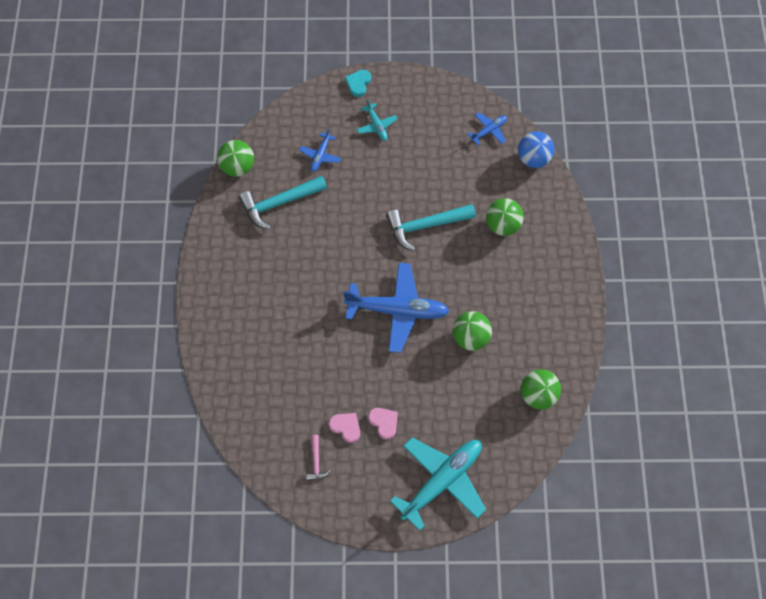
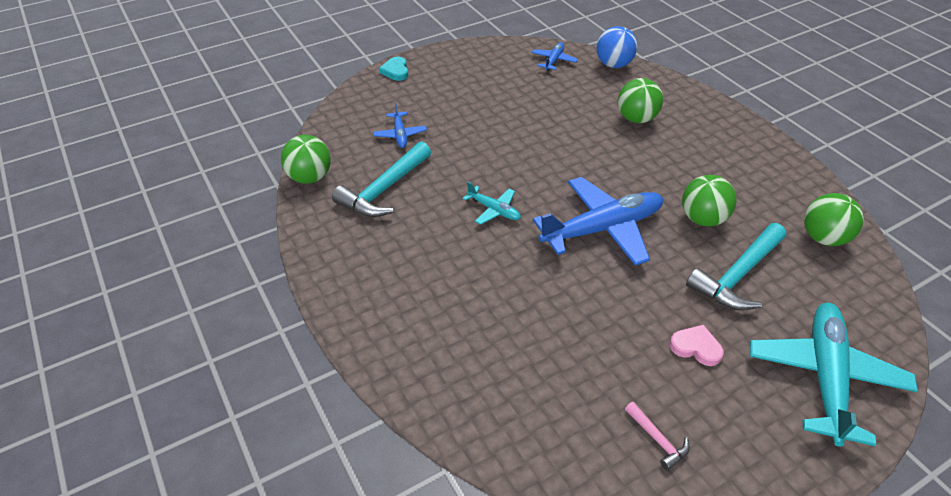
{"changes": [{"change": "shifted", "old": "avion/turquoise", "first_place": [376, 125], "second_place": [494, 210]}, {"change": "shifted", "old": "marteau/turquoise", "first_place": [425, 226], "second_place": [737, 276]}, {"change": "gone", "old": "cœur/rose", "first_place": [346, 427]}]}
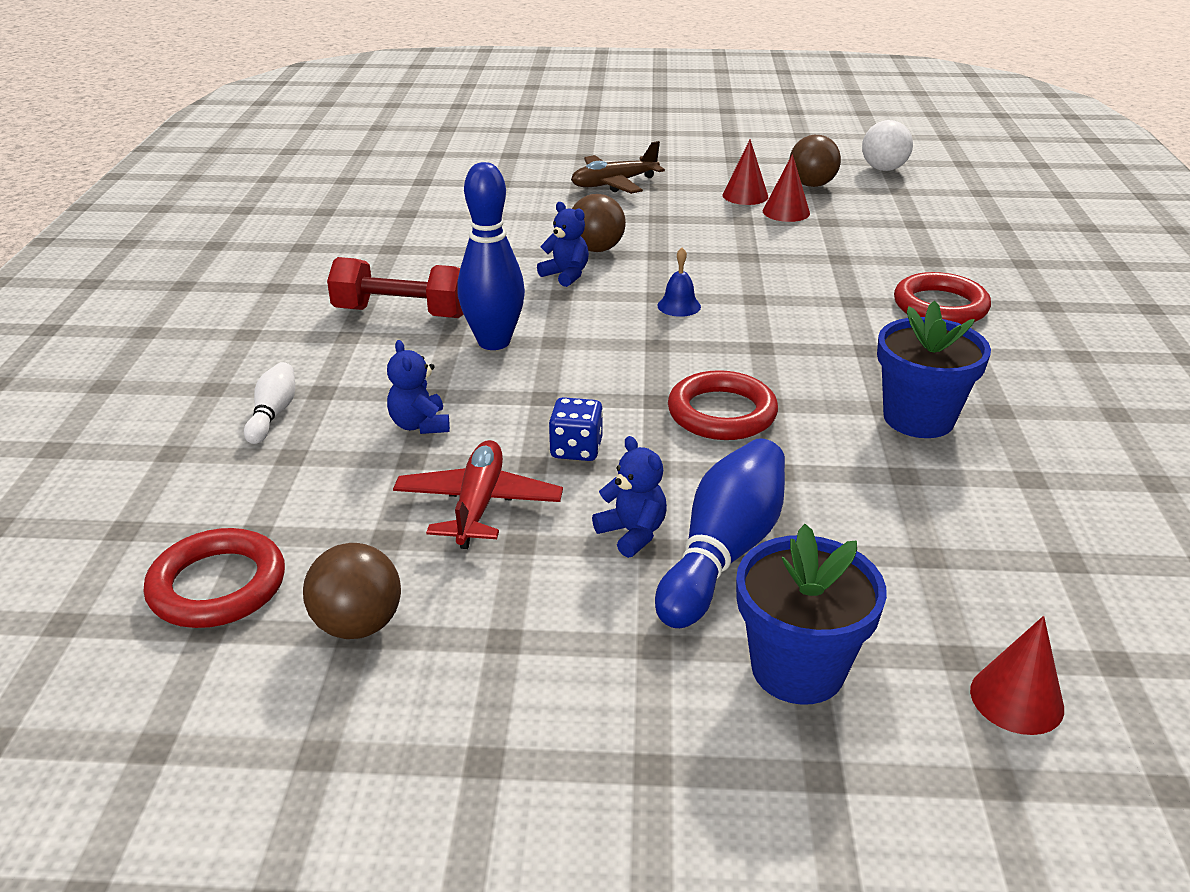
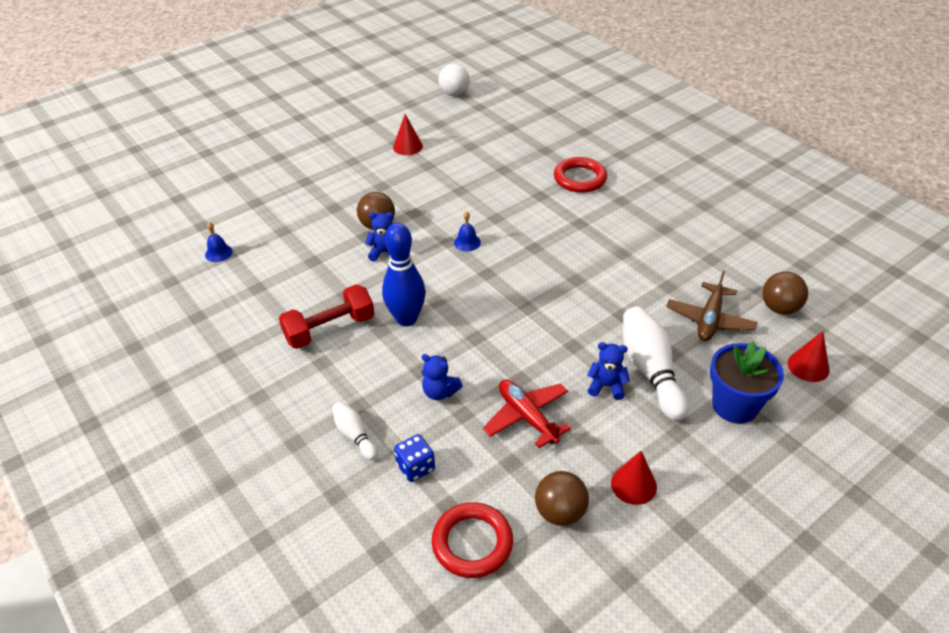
{"changes": [{"change": "shifted", "old": "balle/marron", "first_place": [811, 185], "second_place": [779, 308]}, {"change": "shifted", "old": "avion/marron", "first_place": [614, 184], "second_place": [709, 319]}, {"change": "shifted", "old": "cône/rouge", "first_place": [786, 212], "second_place": [633, 485]}, {"change": "gone", "old": "pot de fleurs/bleu", "first_place": [918, 418]}, {"change": "gone", "old": "anneau/rouge", "first_place": [722, 413]}, {"change": "shifted", "old": "dé/bleu", "first_place": [576, 449], "second_place": [415, 467]}, {"change": "repainted", "old": "quille/bleu", "new": "quille/blanc", "first_place": [723, 552], "second_place": [650, 371]}, {"change": "new", "new": "cloche/bleu", "second_place": [218, 253]}]}
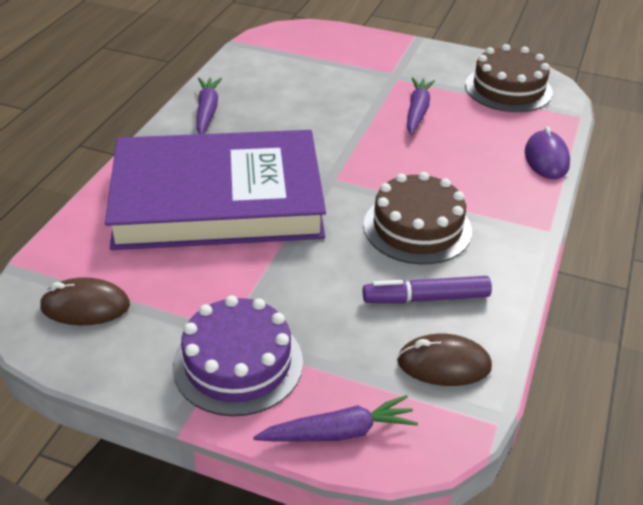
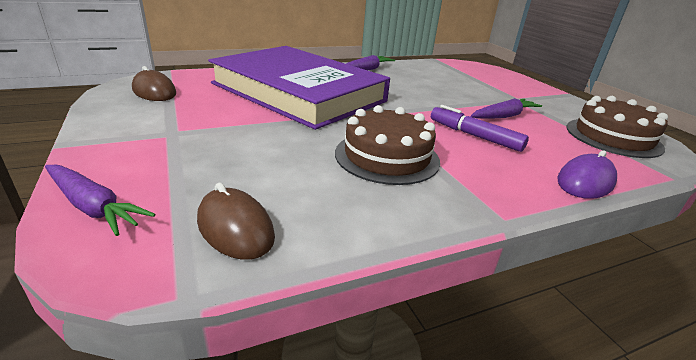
{"changes": [{"change": "shifted", "old": "feutre/violet", "first_place": [426, 298], "second_place": [474, 136]}, {"change": "gone", "old": "gâteau/violet", "first_place": [238, 363]}]}
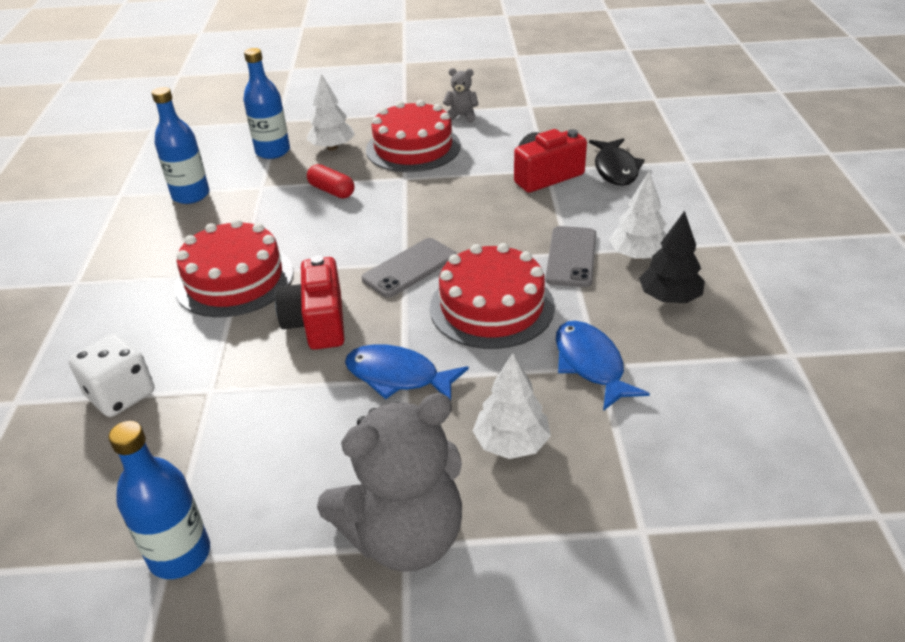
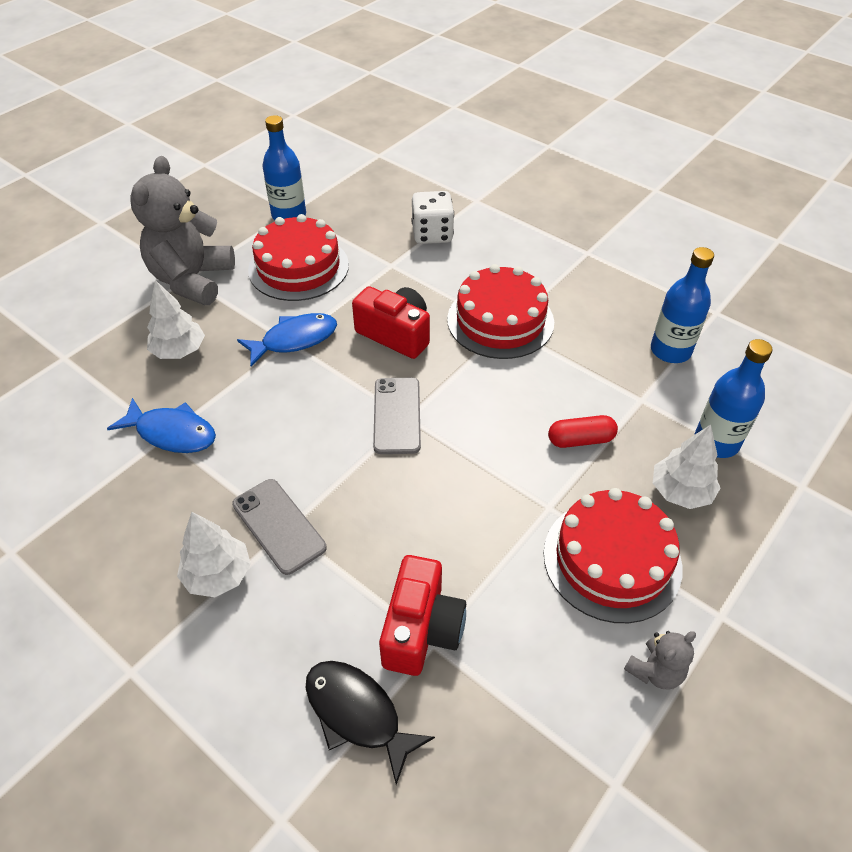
{"changes": [{"change": "gone", "old": "arbre/noir", "first_place": [669, 298]}, {"change": "shifted", "old": "gâteau/rouge", "first_place": [491, 307], "second_place": [298, 267]}]}
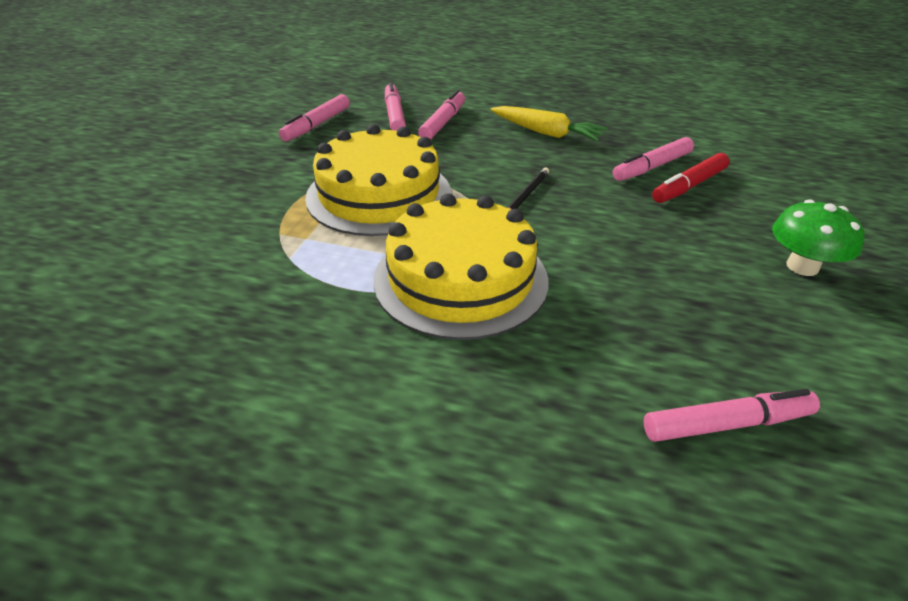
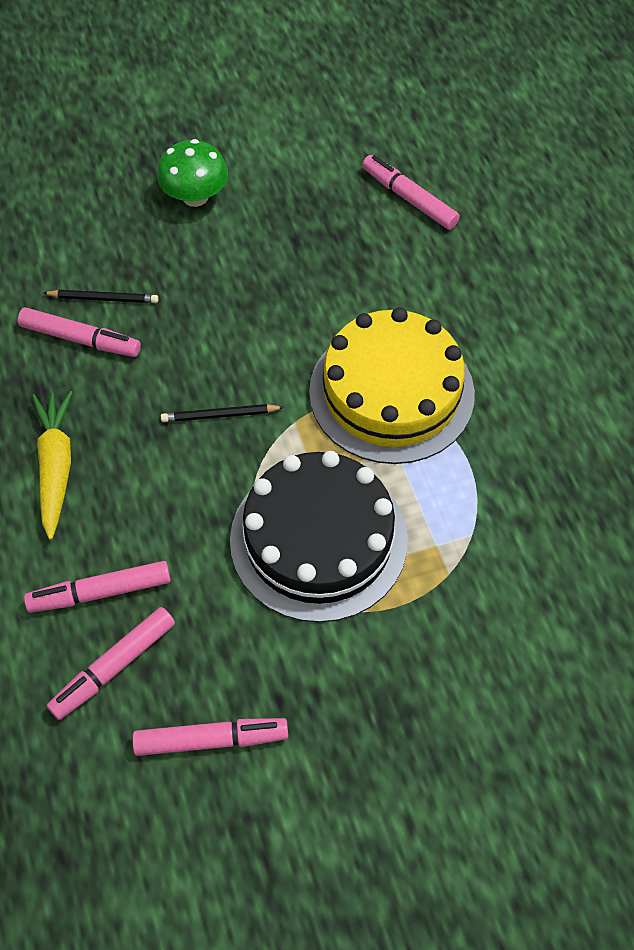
{"changes": [{"change": "repainted", "old": "gâteau/jaune", "new": "gâteau/noir", "first_place": [379, 195], "second_place": [318, 539]}, {"change": "swapped", "old": "feutre/rouge", "new": "crayon/noir", "first_place": [689, 186], "second_place": [103, 298]}]}
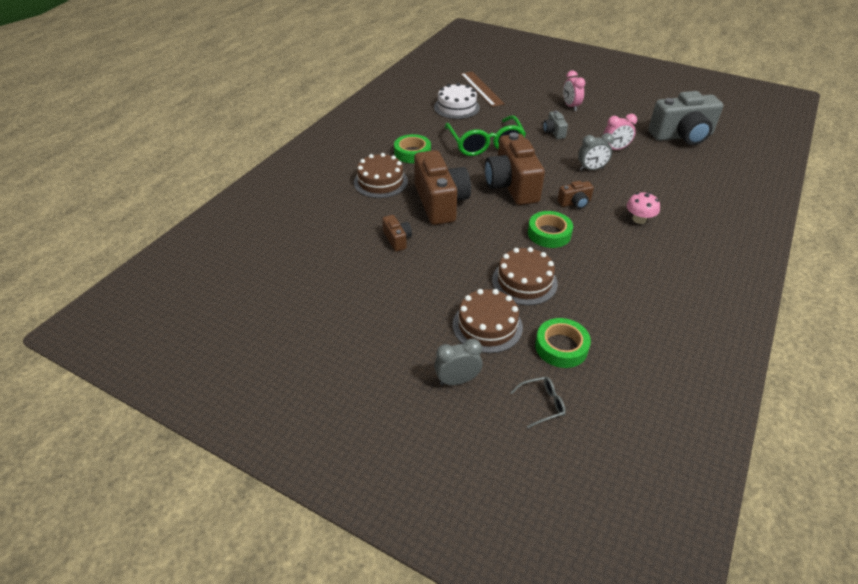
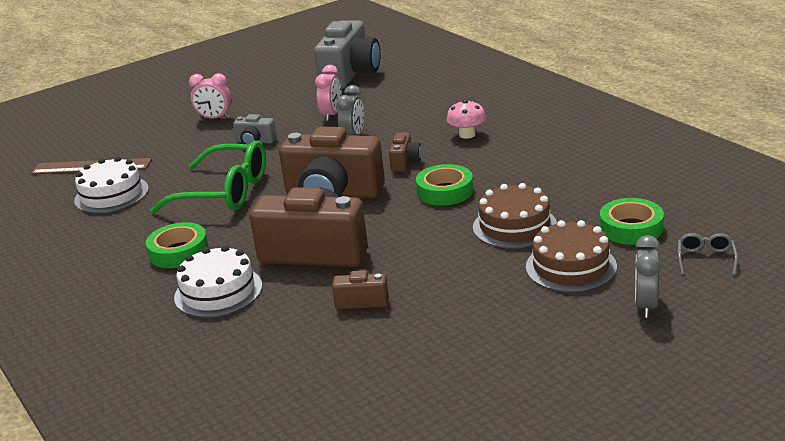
{"changes": [{"change": "repainted", "old": "gâteau/marron", "new": "gâteau/blanc", "first_place": [380, 182], "second_place": [218, 291]}]}
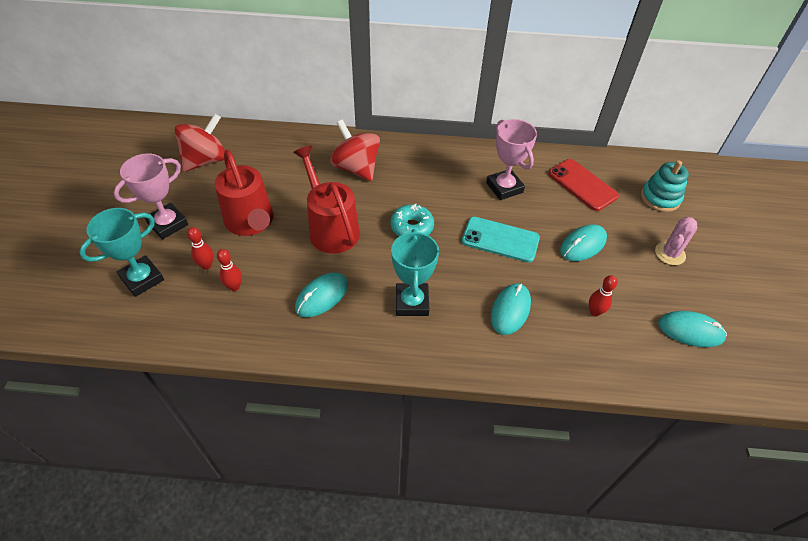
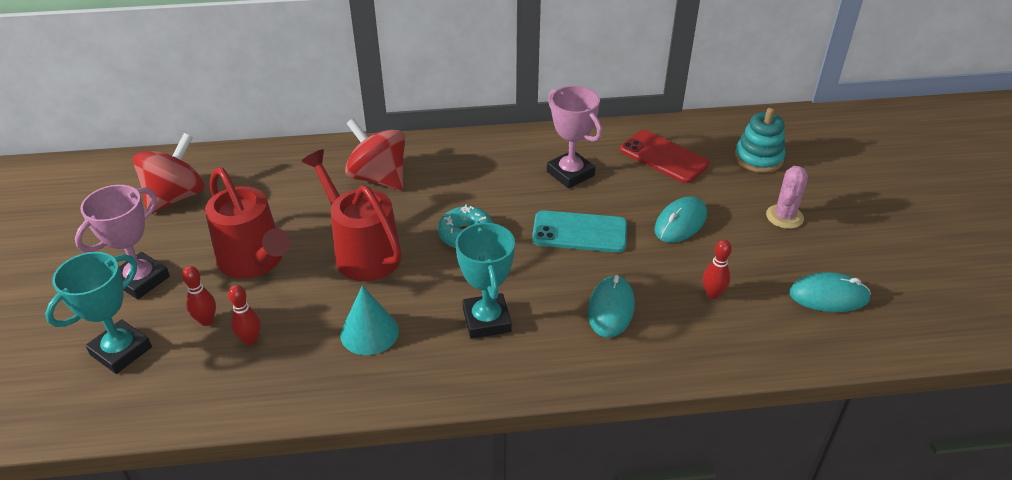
{"changes": [{"change": "swapped", "old": "souris/turquoise", "new": "cône/turquoise", "first_place": [322, 296], "second_place": [369, 332]}]}
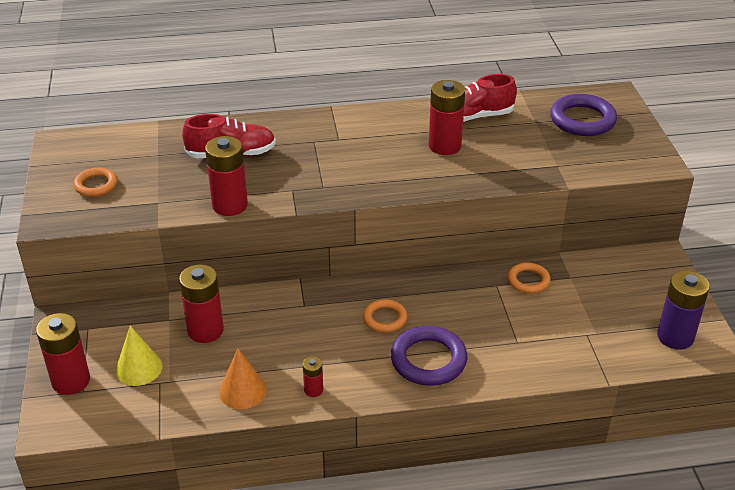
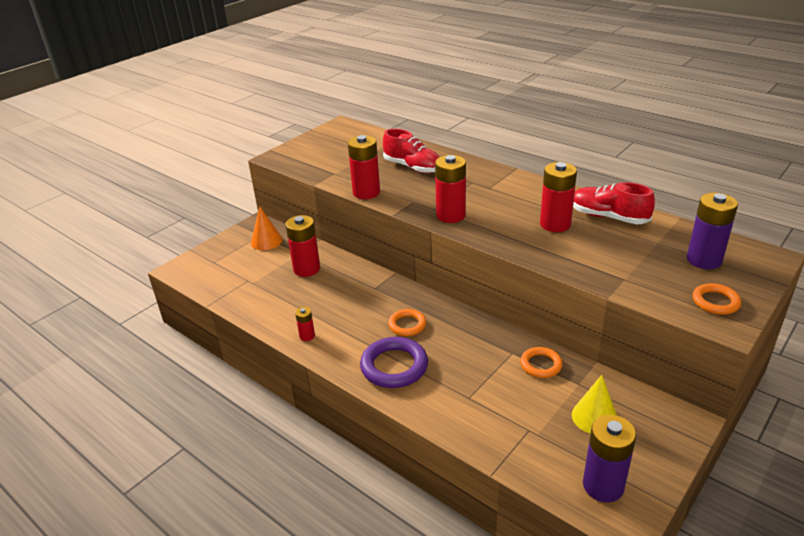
{"changes": [{"change": "swapped", "old": "anneau/violet", "new": "pile/violet", "first_place": [582, 120], "second_place": [704, 260]}, {"change": "shifted", "old": "anneau/orange", "first_place": [96, 185], "second_place": [715, 302]}, {"change": "shifted", "old": "pile/rouge", "first_place": [71, 381], "second_place": [450, 215]}, {"change": "shifted", "old": "cône/jaune", "first_place": [139, 368], "second_place": [594, 417]}, {"change": "shifted", "old": "cône/orange", "first_place": [242, 391], "second_place": [266, 241]}]}
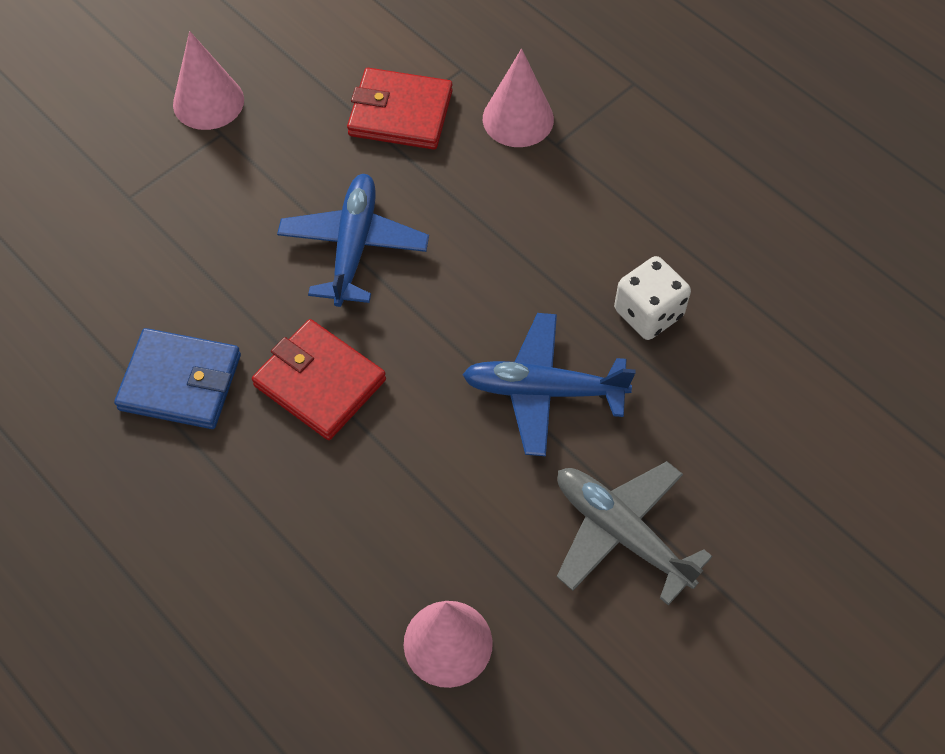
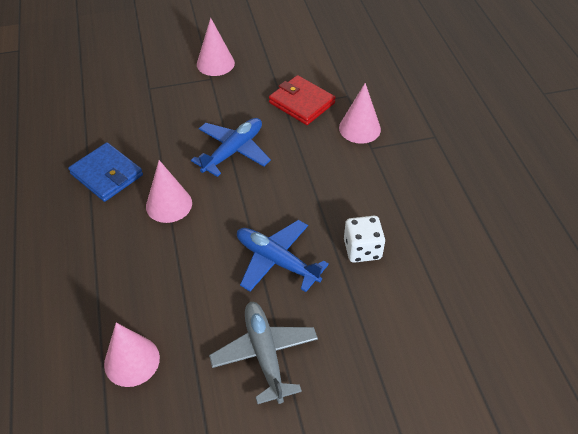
{"changes": [{"change": "swapped", "old": "portefeuille/rouge", "new": "cône/rose", "first_place": [319, 383], "second_place": [169, 204]}]}
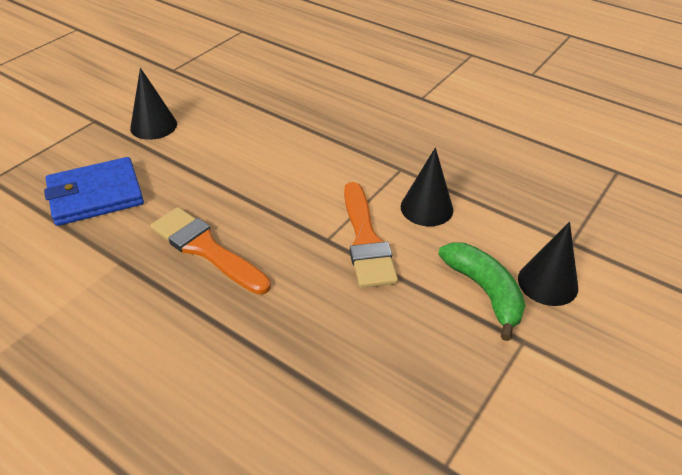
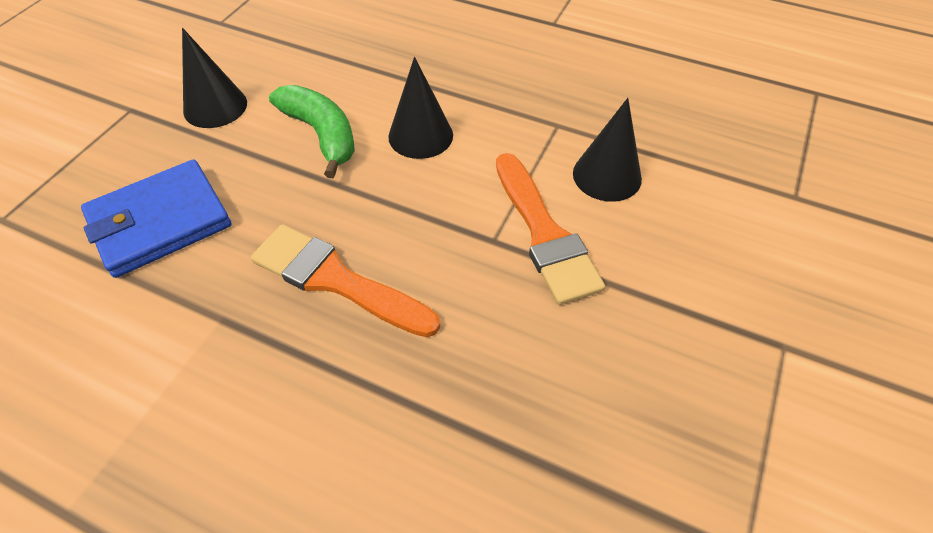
{"changes": [{"change": "shifted", "old": "cône/noir", "first_place": [547, 283], "second_place": [420, 135]}, {"change": "shifted", "old": "banane/vert", "first_place": [484, 291], "second_place": [321, 134]}]}
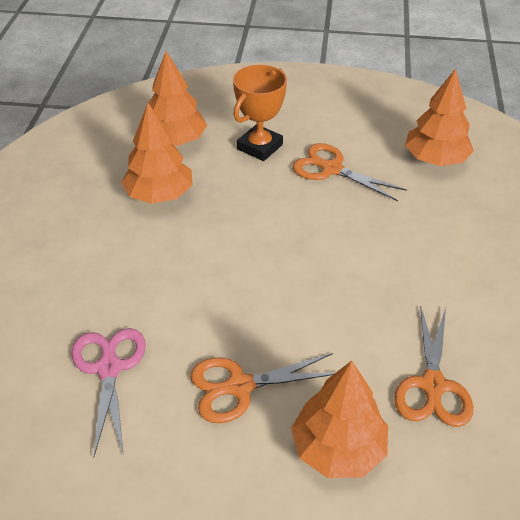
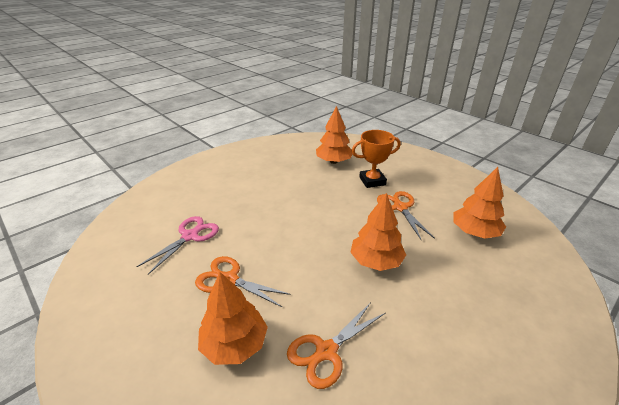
{"changes": [{"change": "shifted", "old": "arbre/orange", "first_place": [159, 195], "second_place": [376, 261]}]}
